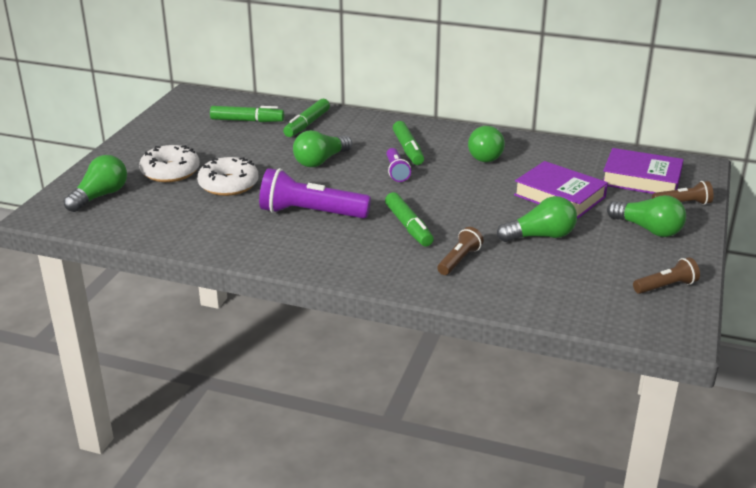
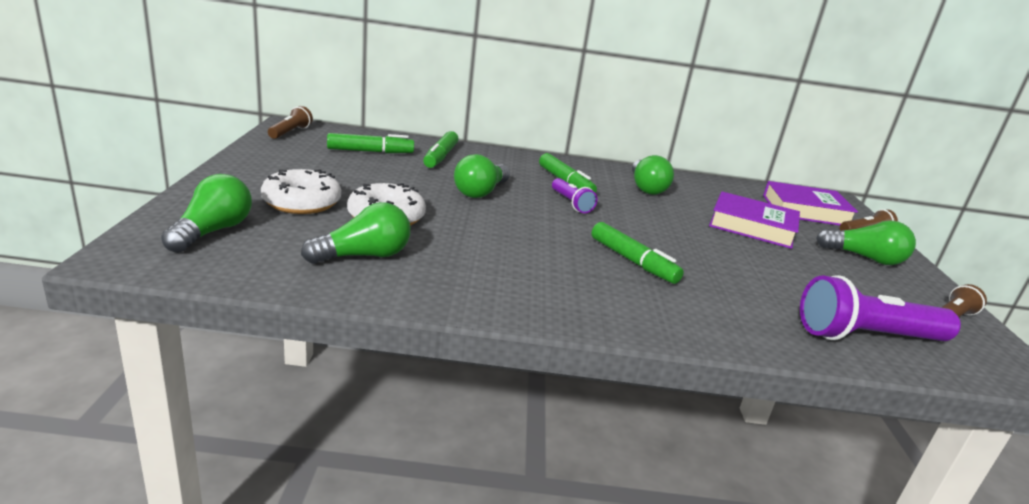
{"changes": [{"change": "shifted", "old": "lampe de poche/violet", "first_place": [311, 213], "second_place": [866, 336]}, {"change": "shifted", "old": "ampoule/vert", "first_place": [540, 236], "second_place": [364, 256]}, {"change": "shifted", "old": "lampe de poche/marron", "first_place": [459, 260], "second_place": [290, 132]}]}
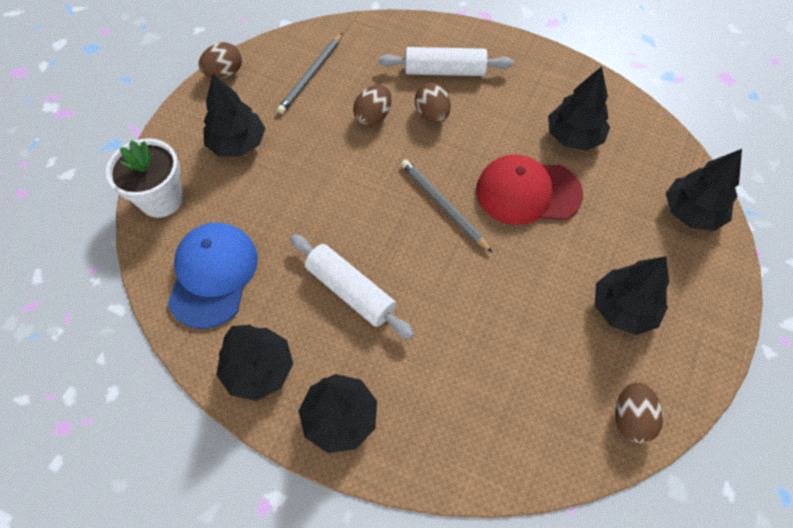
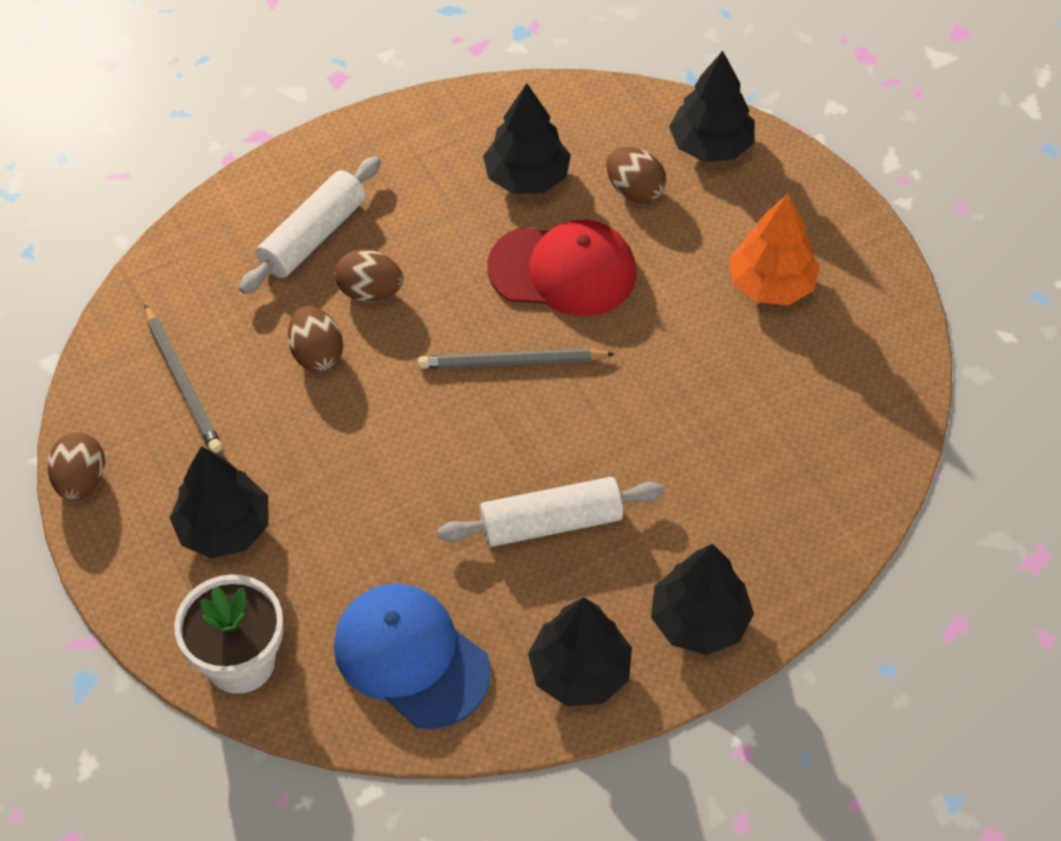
{"changes": [{"change": "rotated", "old": "casquette/rouge", "first_place": [527, 192], "second_place": [563, 271], "degrees": -120}, {"change": "repainted", "old": "arbre/noir", "new": "arbre/orange", "first_place": [623, 308], "second_place": [771, 284]}, {"change": "shifted", "old": "œuf/marron", "first_place": [631, 418], "second_place": [634, 190]}]}
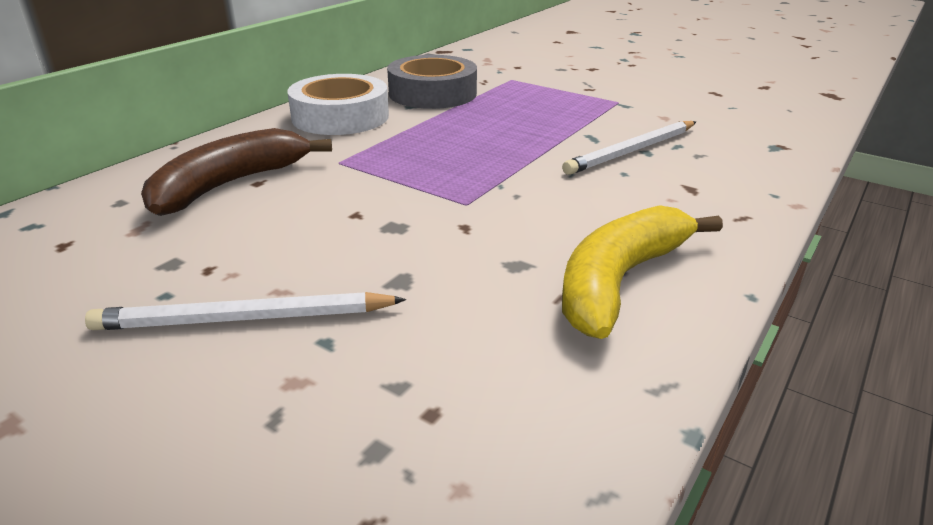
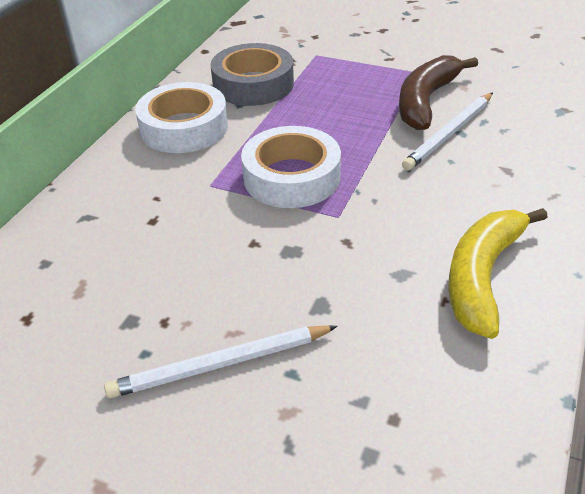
{"changes": [{"change": "shifted", "old": "banane/marron", "first_place": [229, 185], "second_place": [426, 101]}, {"change": "new", "new": "ruban adhésif/blanc", "second_place": [291, 177]}]}
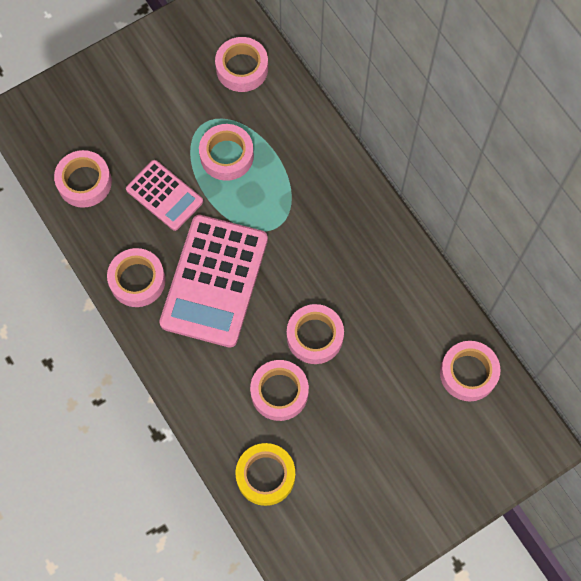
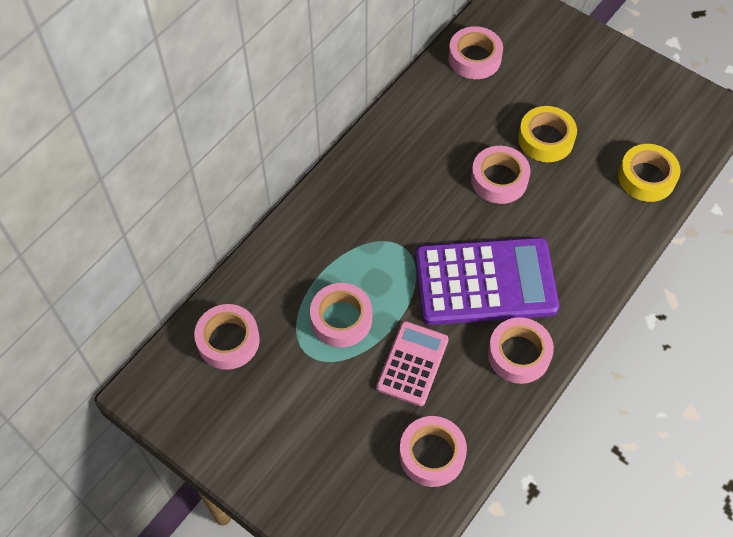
{"changes": [{"change": "repainted", "old": "calculatrice/rose", "new": "calculatrice/violet", "first_place": [214, 281], "second_place": [485, 282]}, {"change": "gone", "old": "ruban adhésif/rose", "first_place": [279, 392]}, {"change": "new", "new": "ruban adhésif/jaune", "second_place": [545, 139]}]}
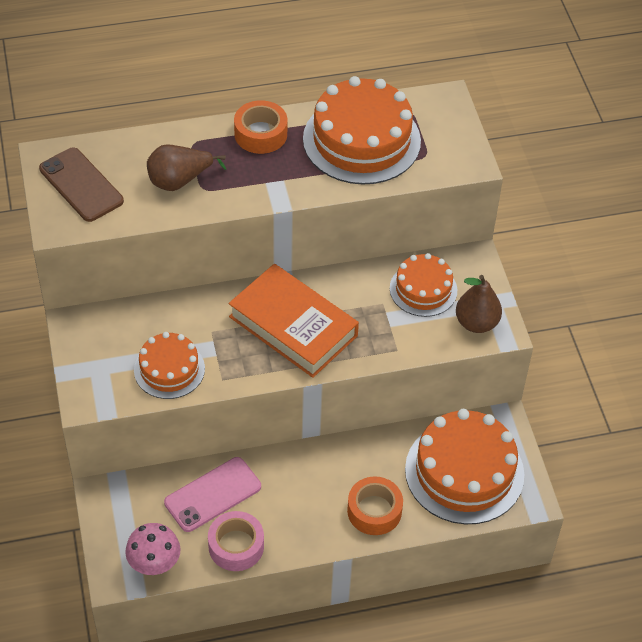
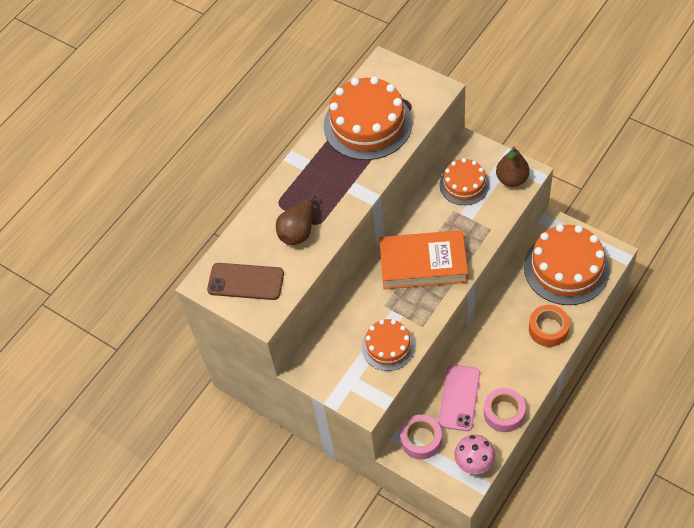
{"changes": [{"change": "gone", "old": "ruban adhésif/orange", "first_place": [260, 134]}, {"change": "new", "new": "ruban adhésif/rose", "second_place": [421, 440]}]}
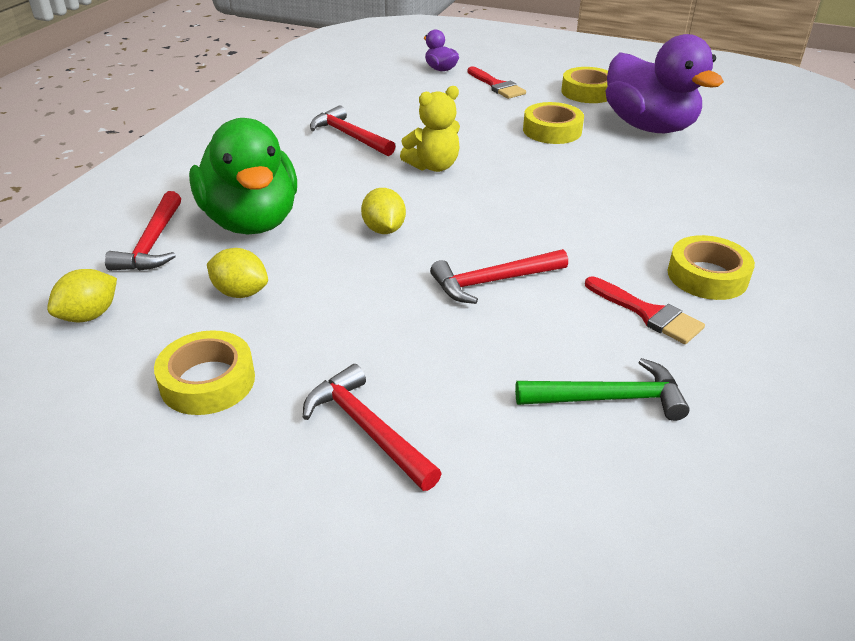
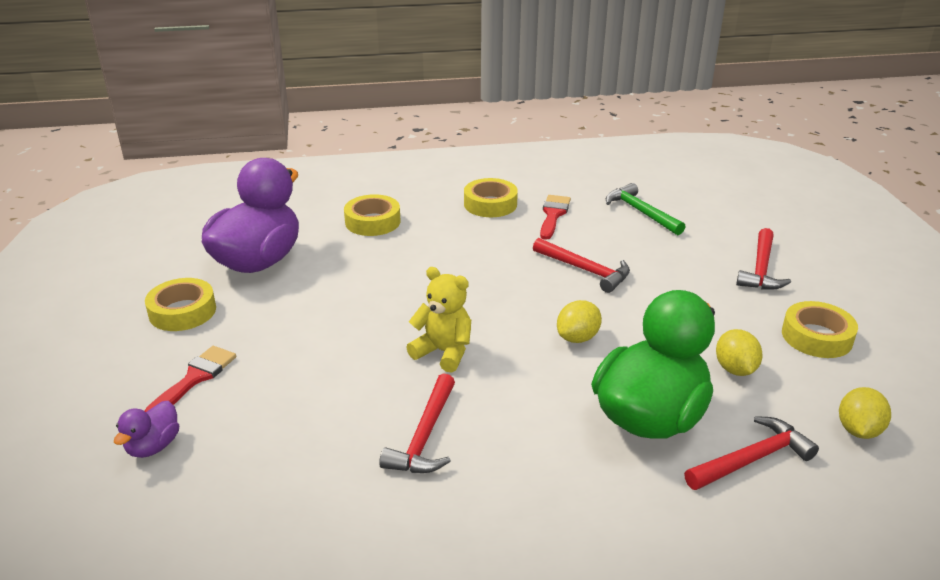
{"changes": [{"change": "shifted", "old": "ruban adhésif/jaune", "first_place": [552, 130], "second_place": [372, 222]}, {"change": "rotated", "old": "citron/jaune", "first_place": [89, 315], "second_place": [858, 430], "degrees": -75}]}
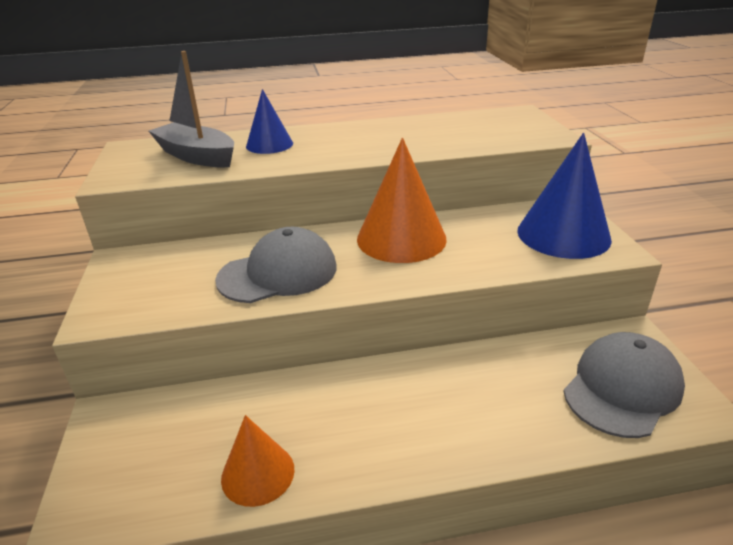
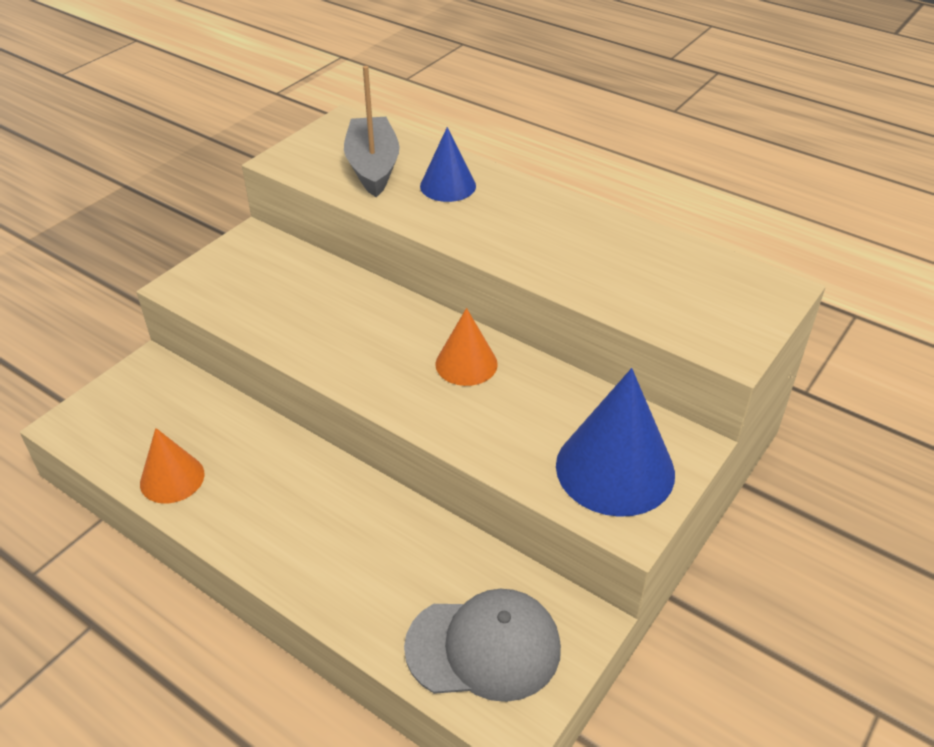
{"changes": [{"change": "scaled", "old": "cône/orange", "first_place": [401, 238], "second_place": [466, 364], "factor": 0.59}, {"change": "gone", "old": "casquette/gris", "first_place": [278, 273]}]}
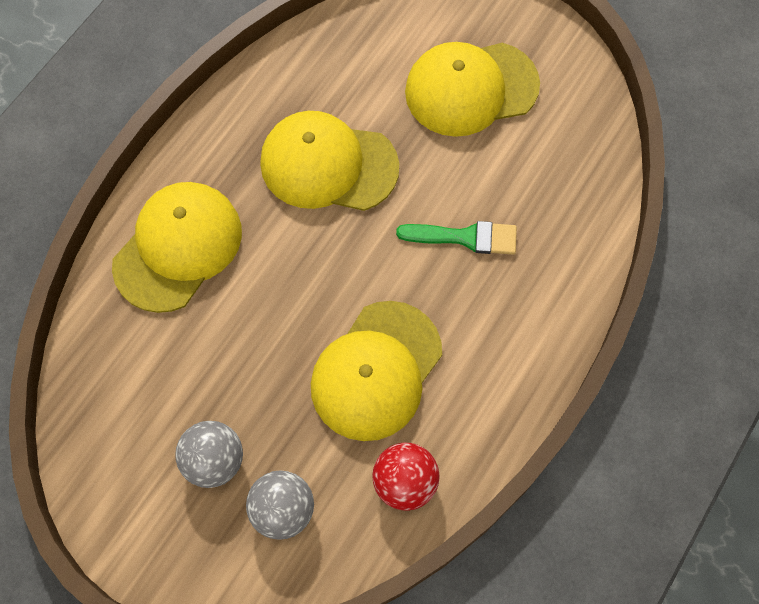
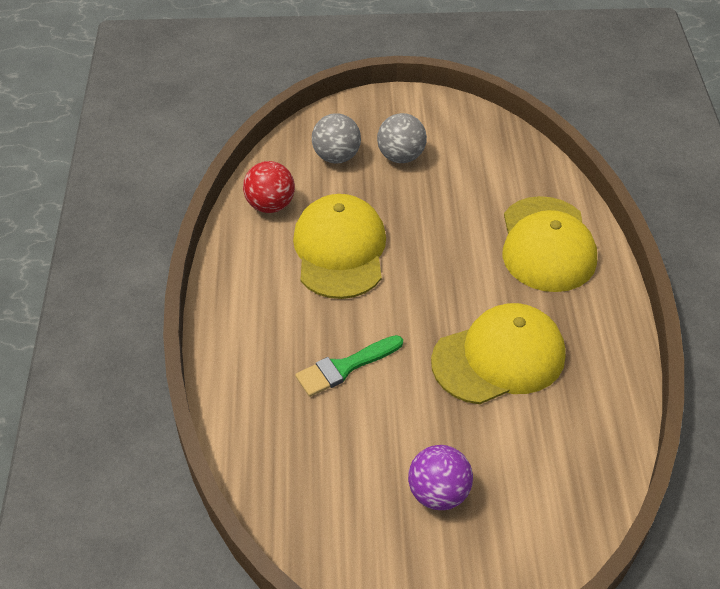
{"changes": [{"change": "swapped", "old": "casquette/jaune", "new": "balle/violet", "first_place": [471, 89], "second_place": [438, 493]}]}
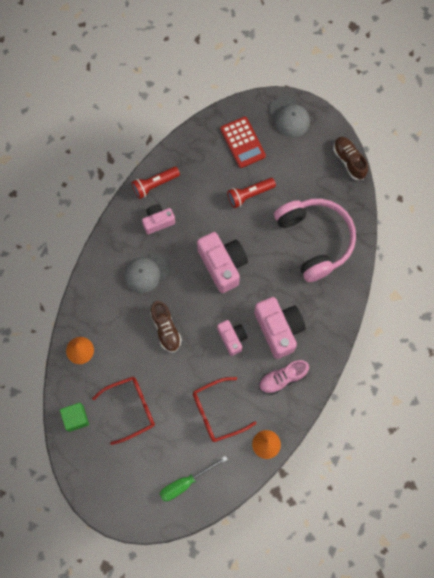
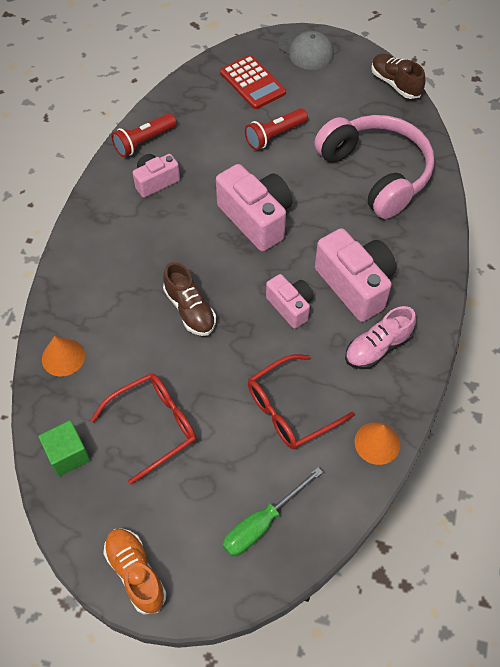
{"changes": [{"change": "gone", "old": "casquette/gris", "first_place": [147, 272]}, {"change": "new", "new": "chaussure/orange", "second_place": [136, 573]}]}
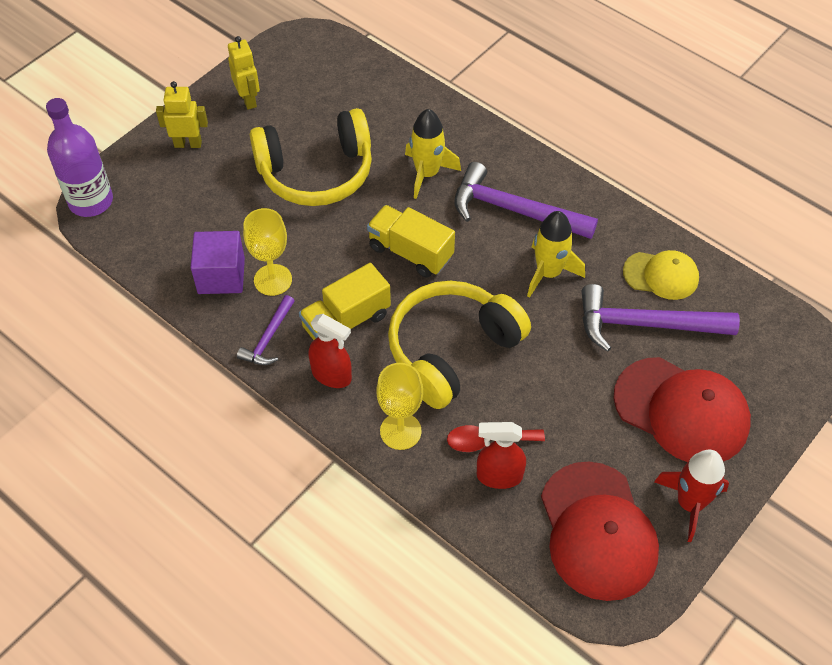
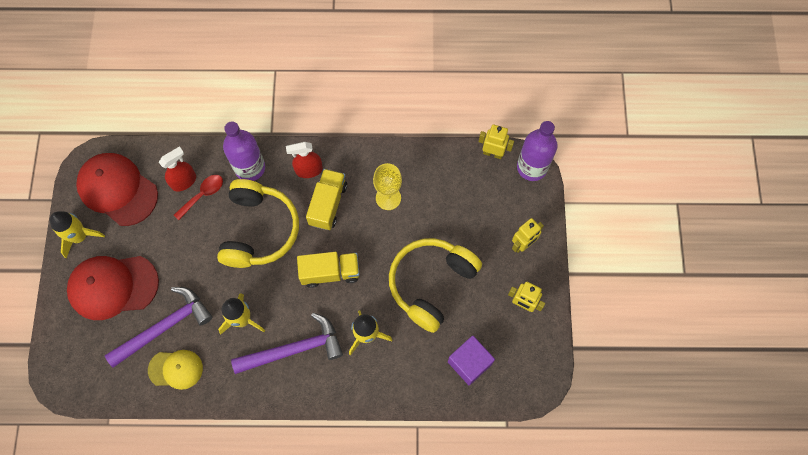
{"changes": [{"change": "shifted", "old": "cube/violet", "first_place": [221, 276], "second_place": [469, 363]}, {"change": "rotated", "old": "casquette/jaune", "first_place": [661, 275], "second_place": [176, 369], "degrees": -150}, {"change": "gone", "old": "marteau/violet", "first_place": [268, 338]}, {"change": "swapped", "old": "verre à pied/jaune", "new": "bouteille/violet", "first_place": [400, 431], "second_place": [250, 168]}, {"change": "repainted", "old": "fusée/rouge", "new": "fusée/jaune", "first_place": [689, 504], "second_place": [80, 237]}, {"change": "new", "new": "robot/jaune", "second_place": [493, 153]}]}
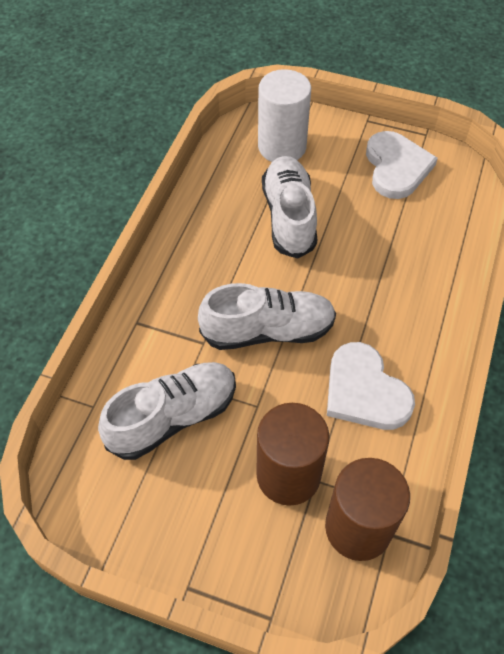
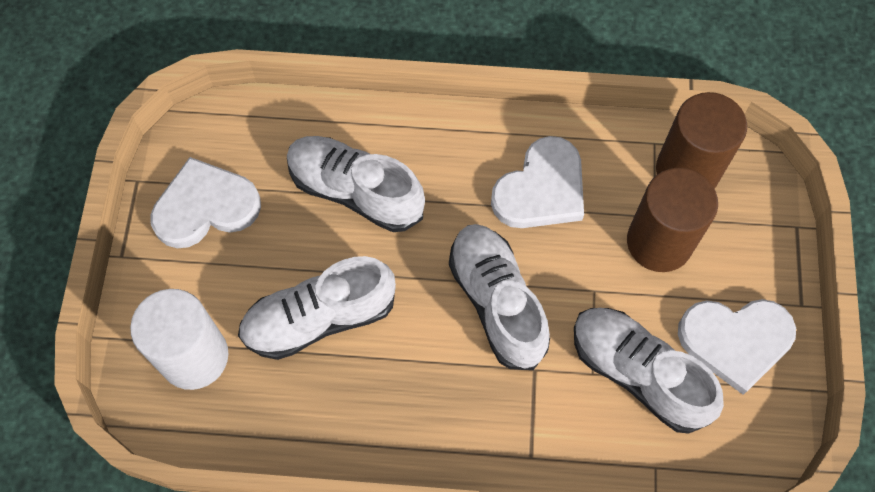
{"changes": [{"change": "new", "new": "chaussure/blanc", "second_place": [355, 191]}, {"change": "new", "new": "cœur/blanc", "second_place": [735, 341]}]}
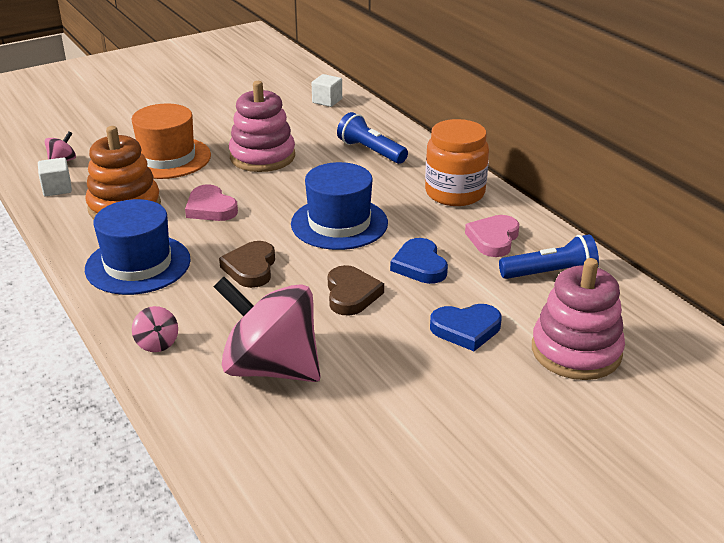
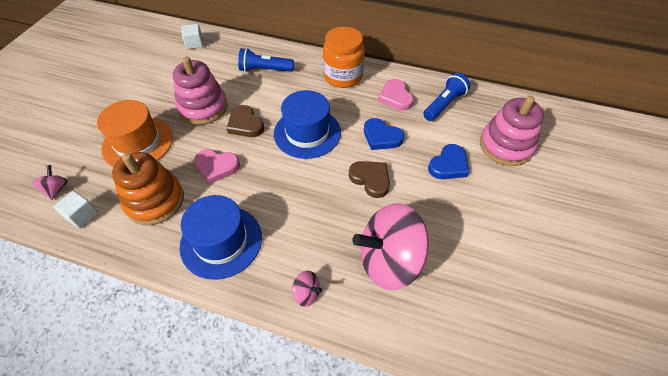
{"changes": [{"change": "shifted", "old": "cœur/marron", "first_place": [251, 268], "second_place": [245, 124]}]}
